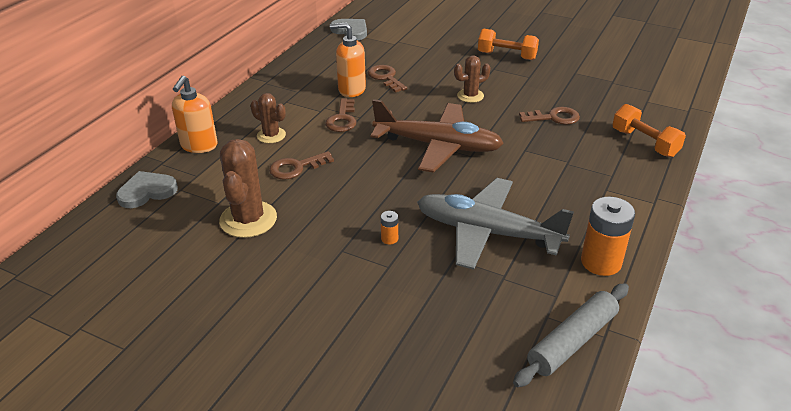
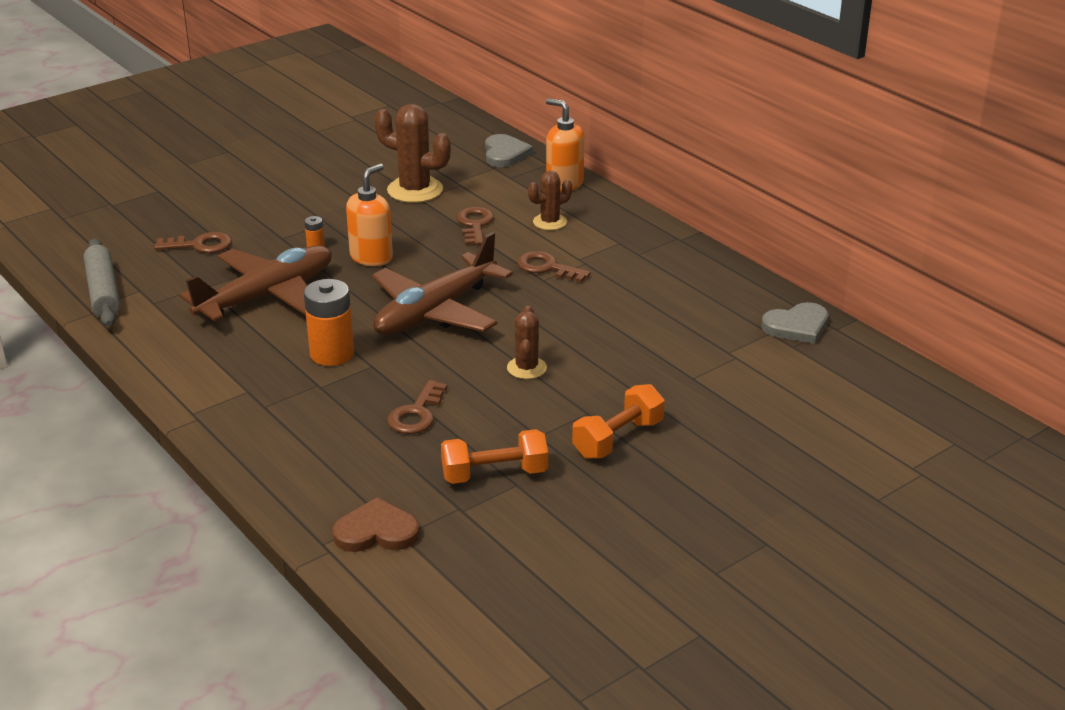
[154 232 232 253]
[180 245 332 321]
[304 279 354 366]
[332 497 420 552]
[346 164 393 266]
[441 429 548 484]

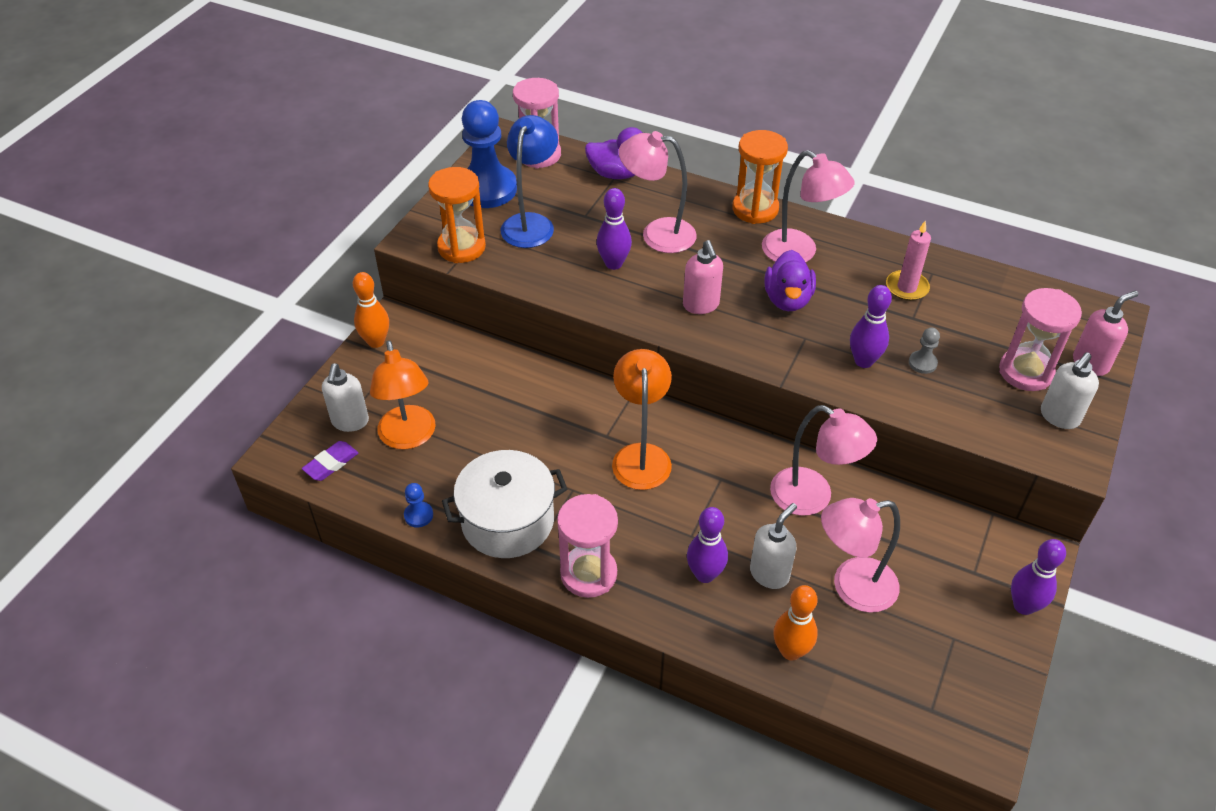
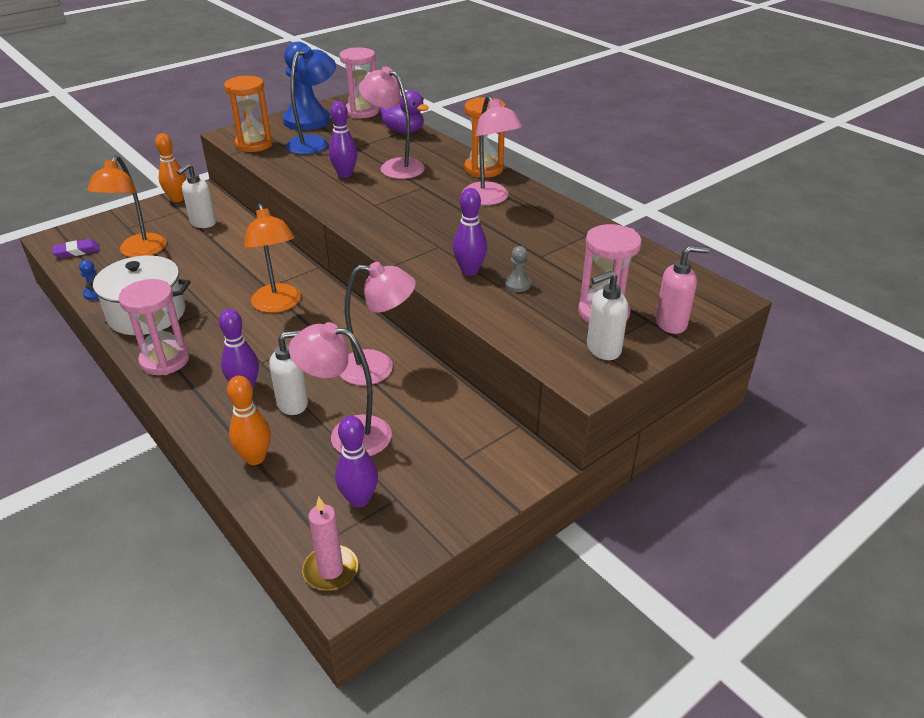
[177 163 216 228]
[244 203 301 313]
[302 497 358 591]
[335 416 378 508]
[340 262 416 386]
[683 240 723 314] (first image)
[764 250 816 311] (first image)

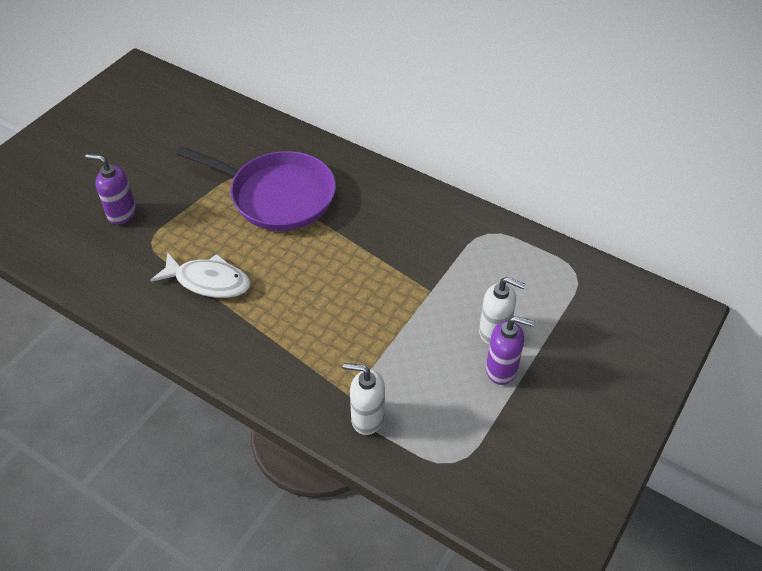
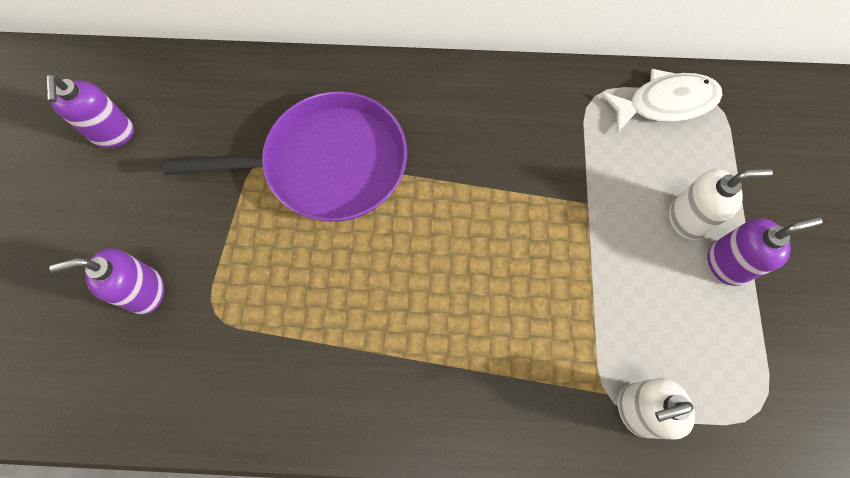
[46 74 134 148]
[601 69 723 133]

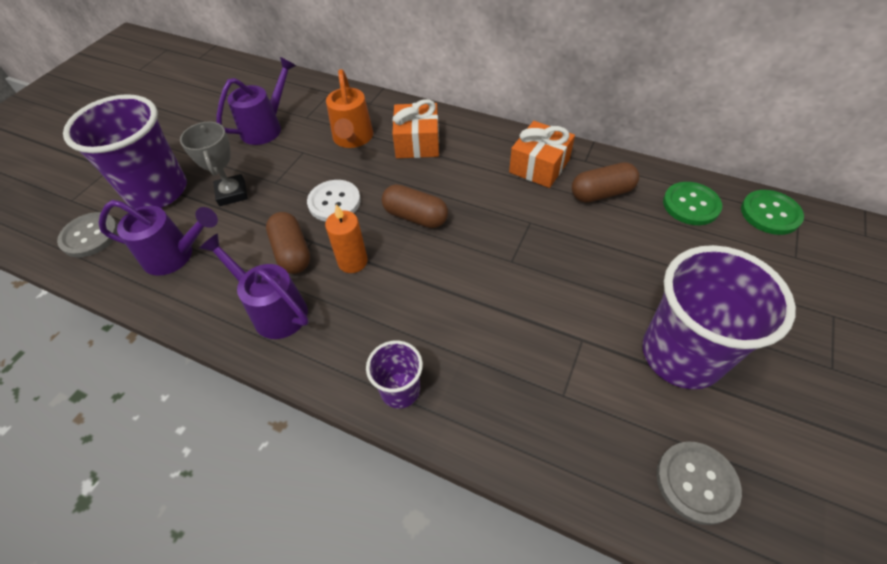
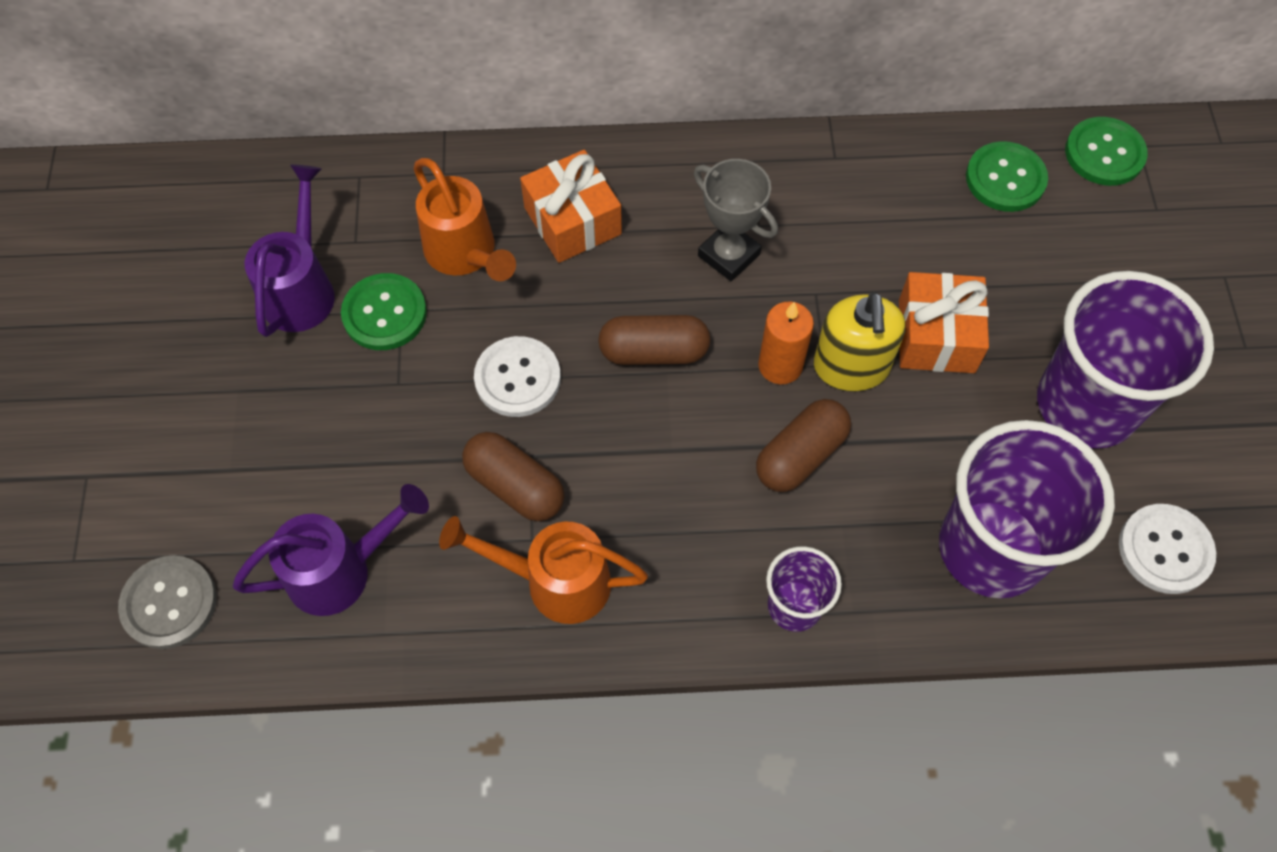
[341 273 427 350]
[439 516 648 624]
[694 159 778 281]
[756 399 851 492]
[758 302 814 384]
[814 292 906 392]
[899 272 989 373]
[939 420 1115 598]
[1119 504 1216 594]

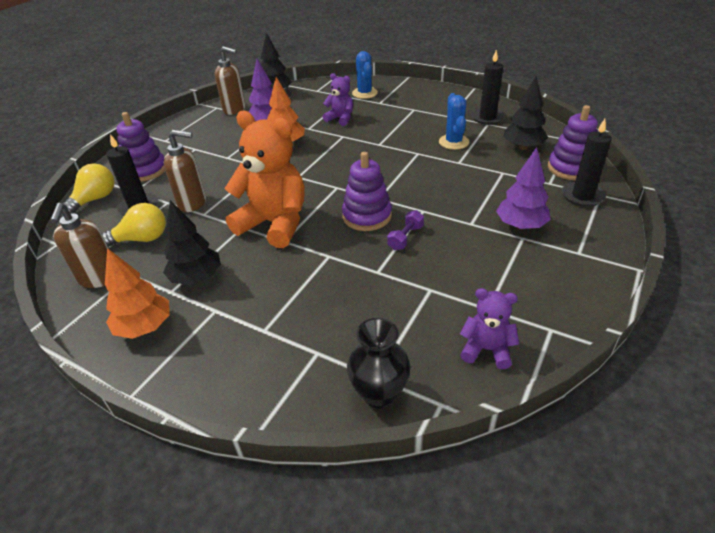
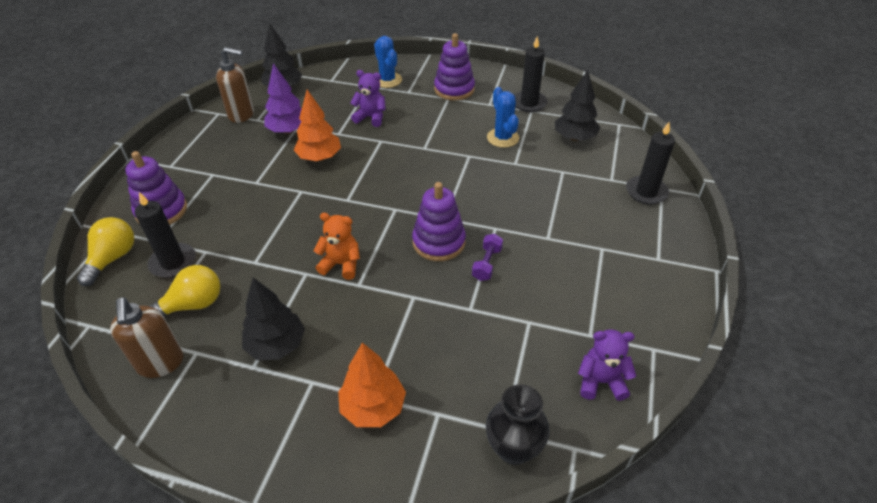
[313 213 360 280]
[338 343 406 427]
[434 33 475 101]
[164 130 206 212] (first image)
[496 147 551 230] (first image)

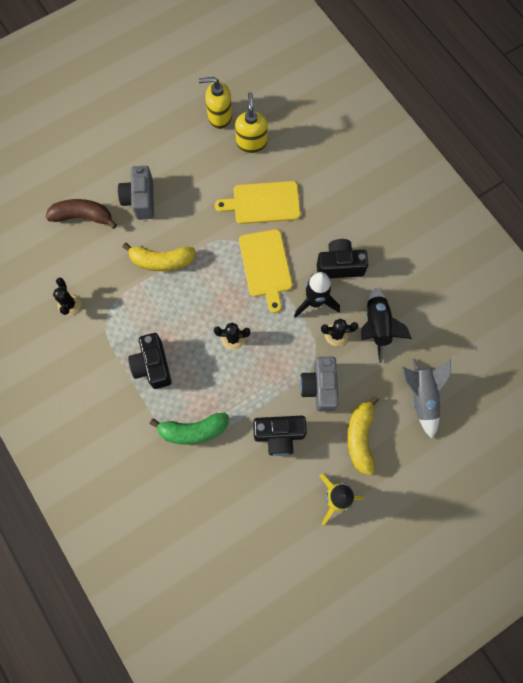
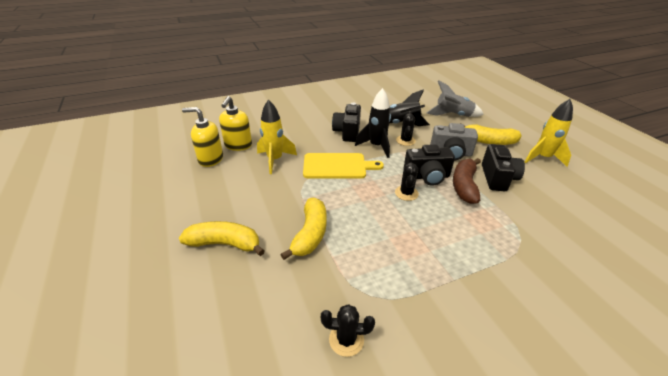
[179 221 265 256]
[219 96 252 151]
[257 100 297 174]
[404 144 455 186]
[453 158 481 204]
[150 412 229 445] (first image)

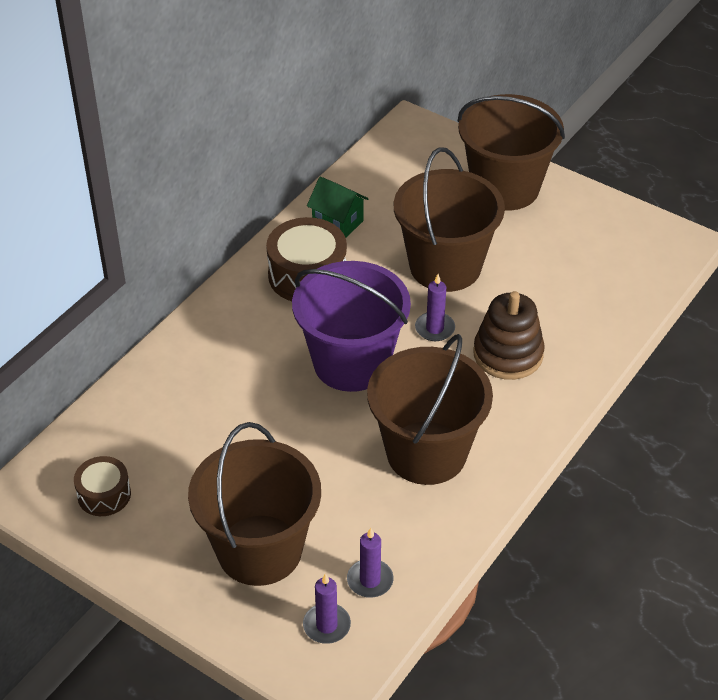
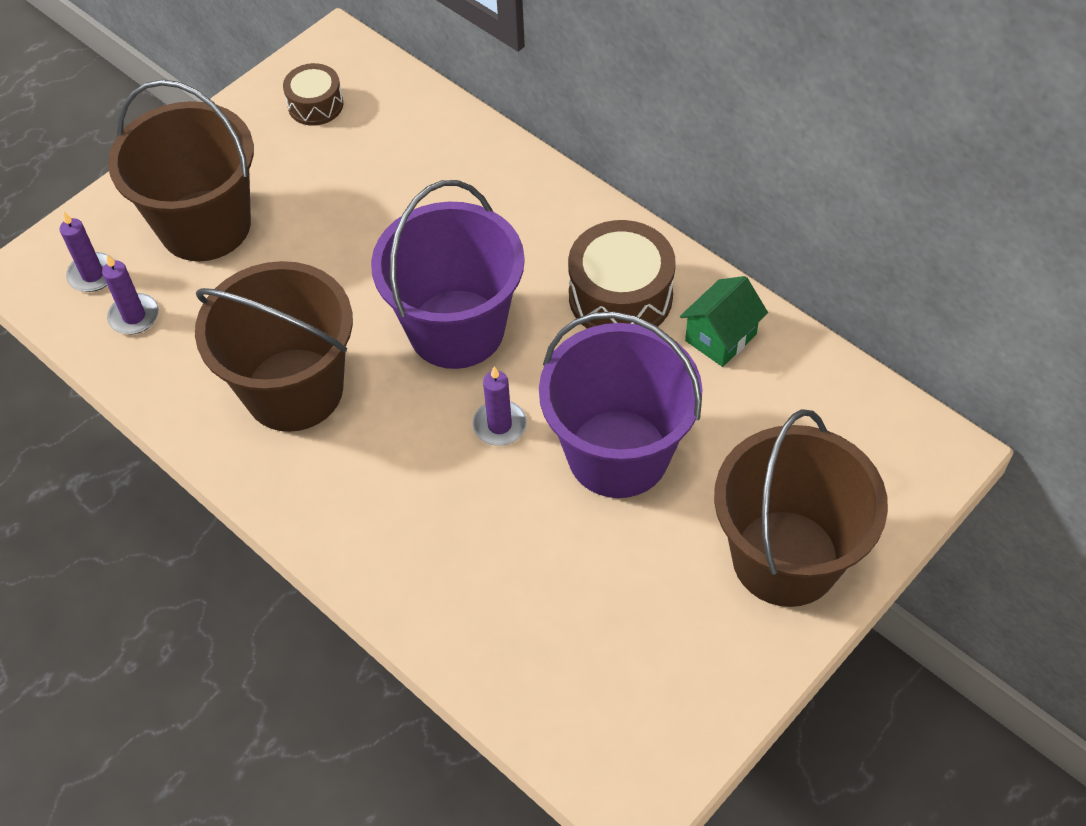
[539 312 703 498]
[473 291 545 380] (first image)

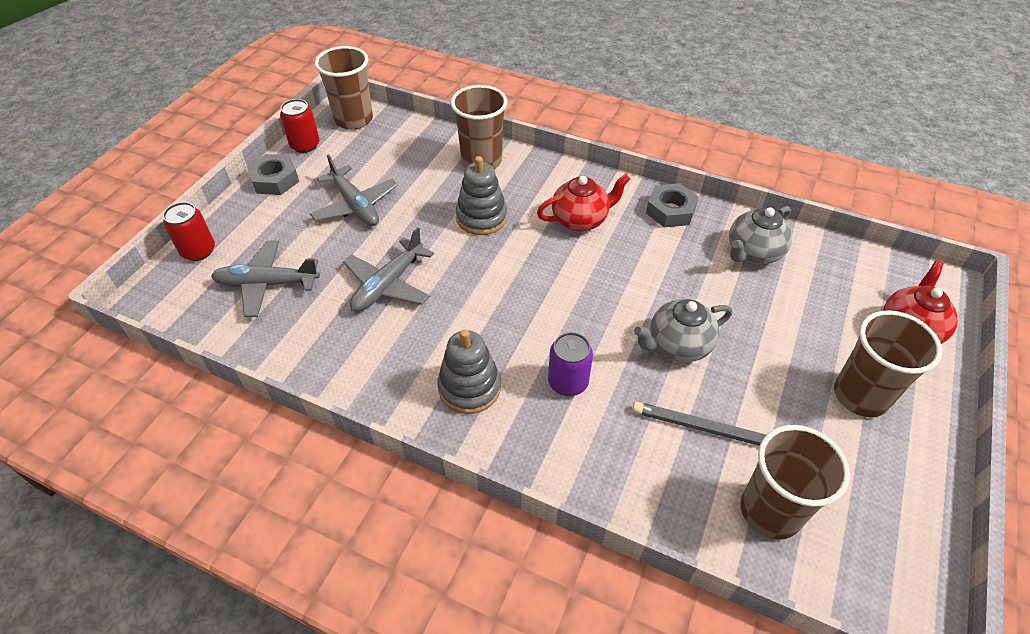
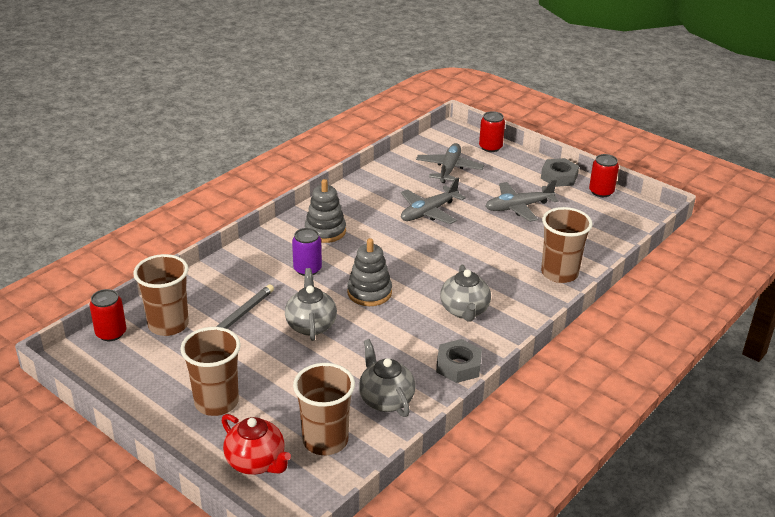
[89 289 126 341]
[293 363 355 455]
[347 238 392 306]
[401 178 466 224]
[440 265 491 322]

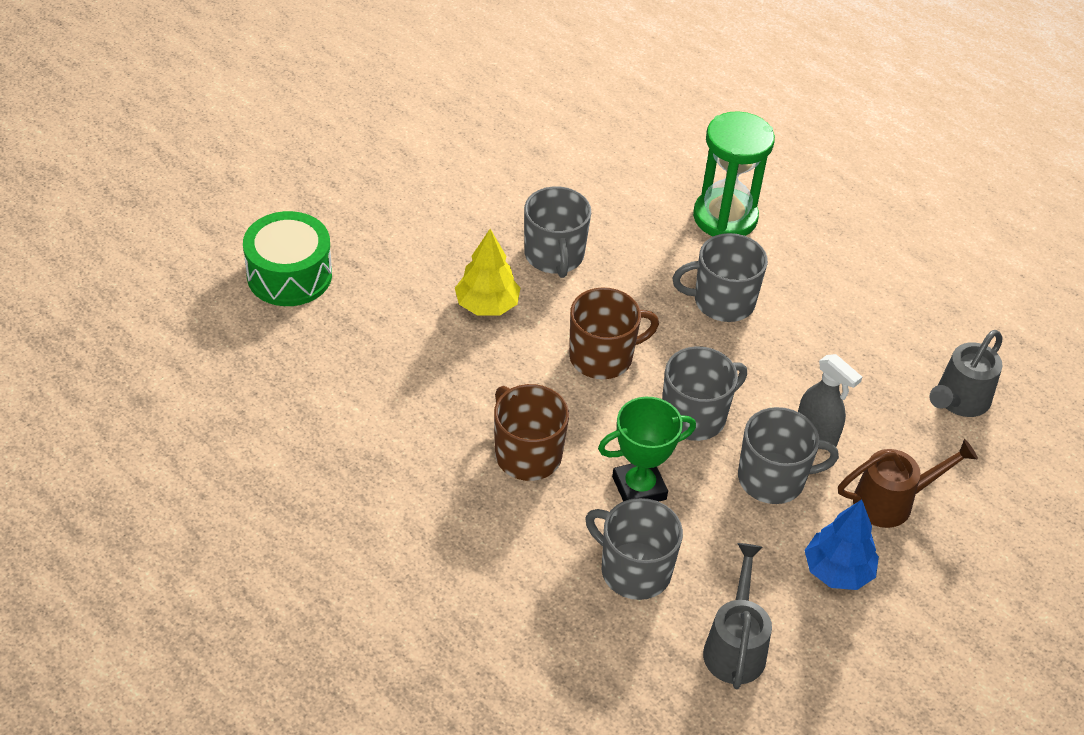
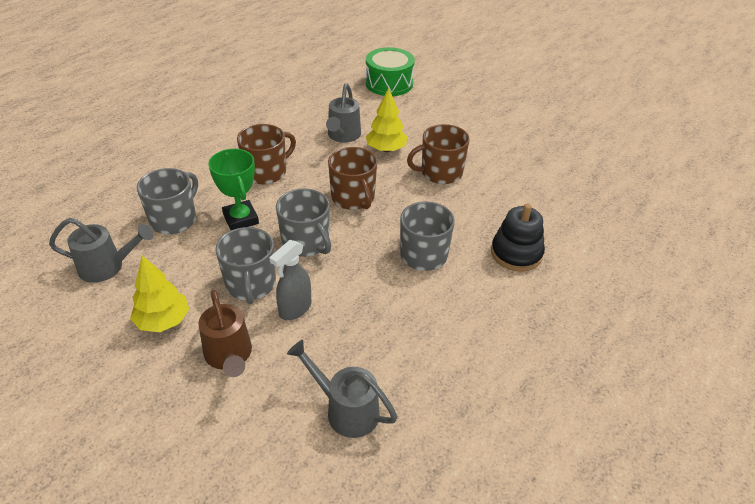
[130 256 189 332]
[326 83 361 143]
[407 124 470 184]
[491 204 545 272]

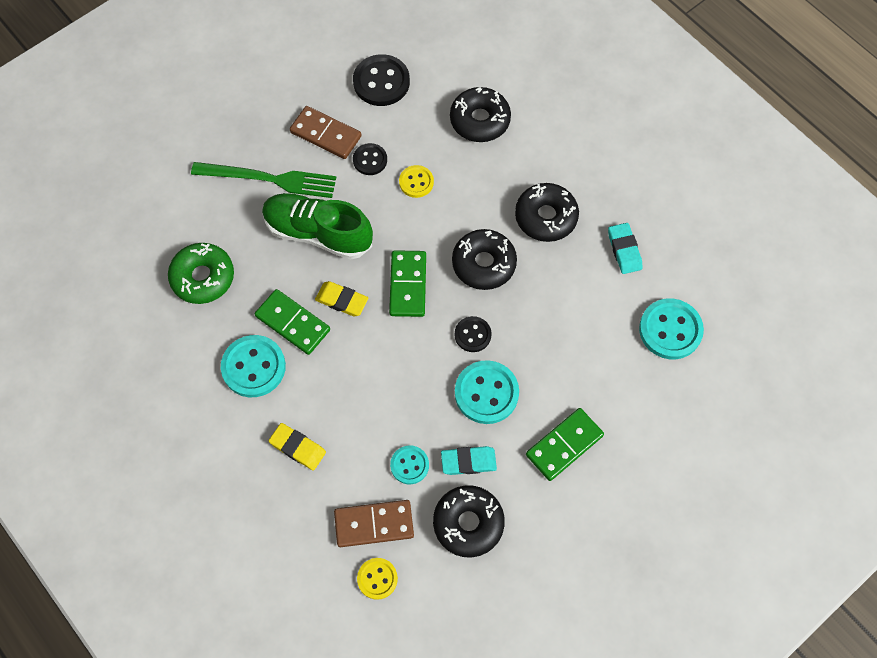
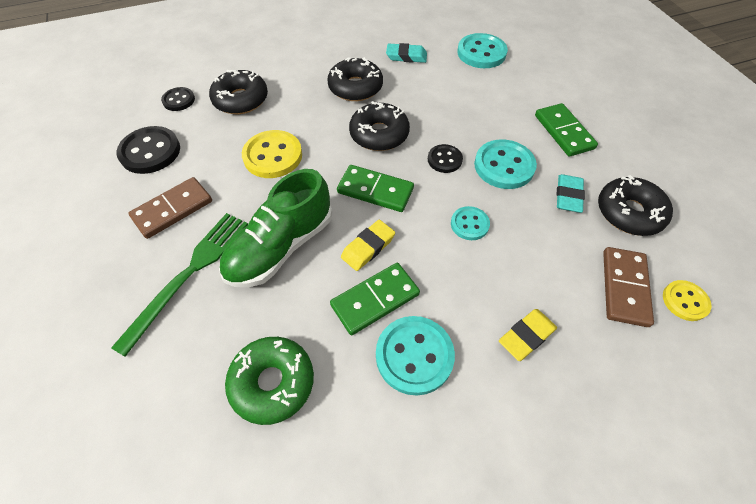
[161 87 195 111]
[242 130 302 178]
[451 206 490 240]

